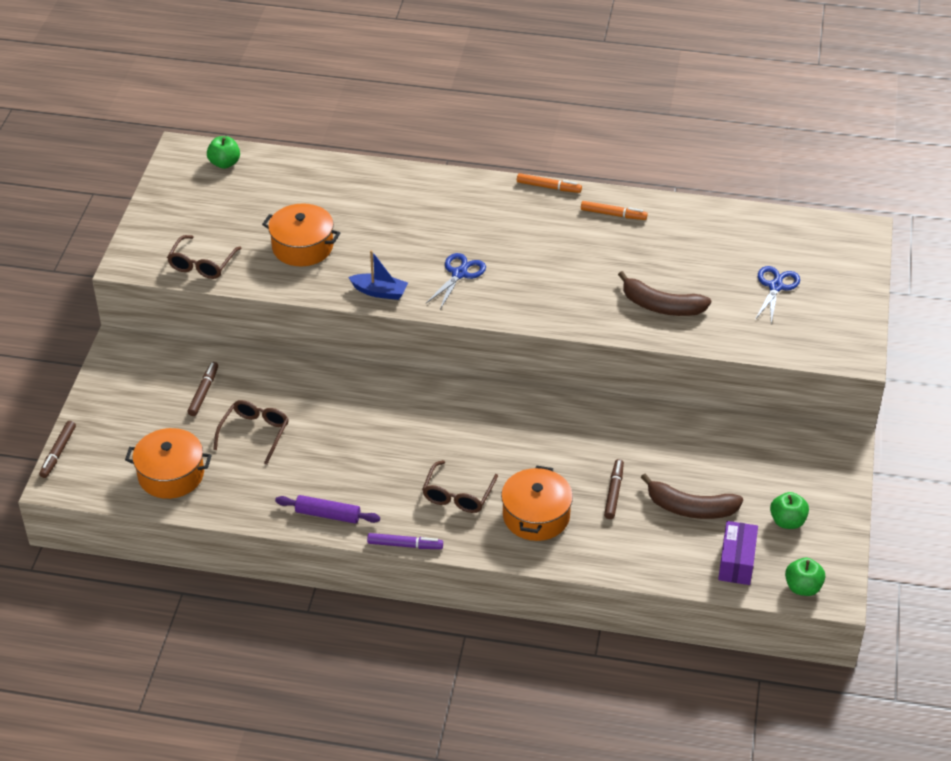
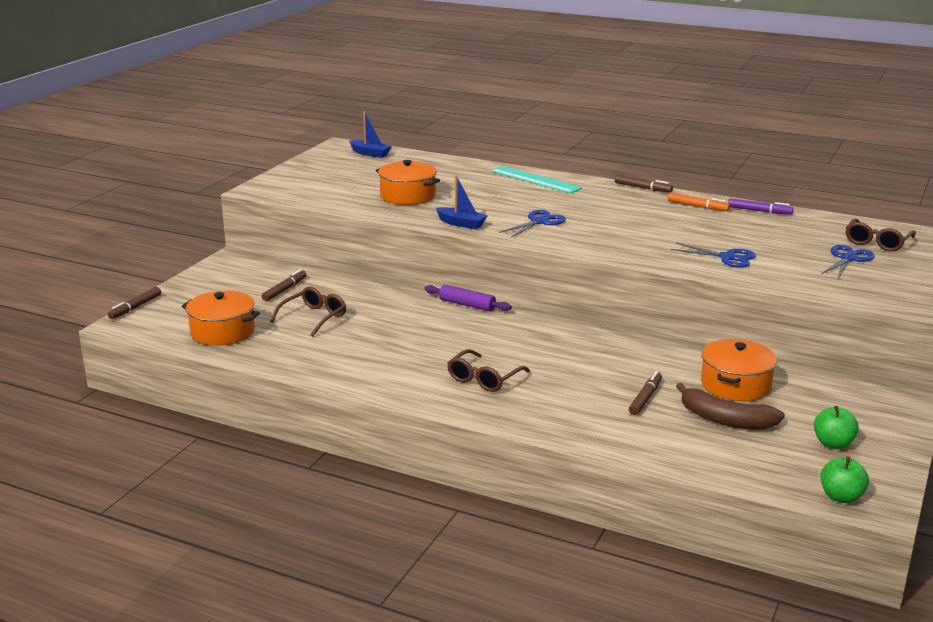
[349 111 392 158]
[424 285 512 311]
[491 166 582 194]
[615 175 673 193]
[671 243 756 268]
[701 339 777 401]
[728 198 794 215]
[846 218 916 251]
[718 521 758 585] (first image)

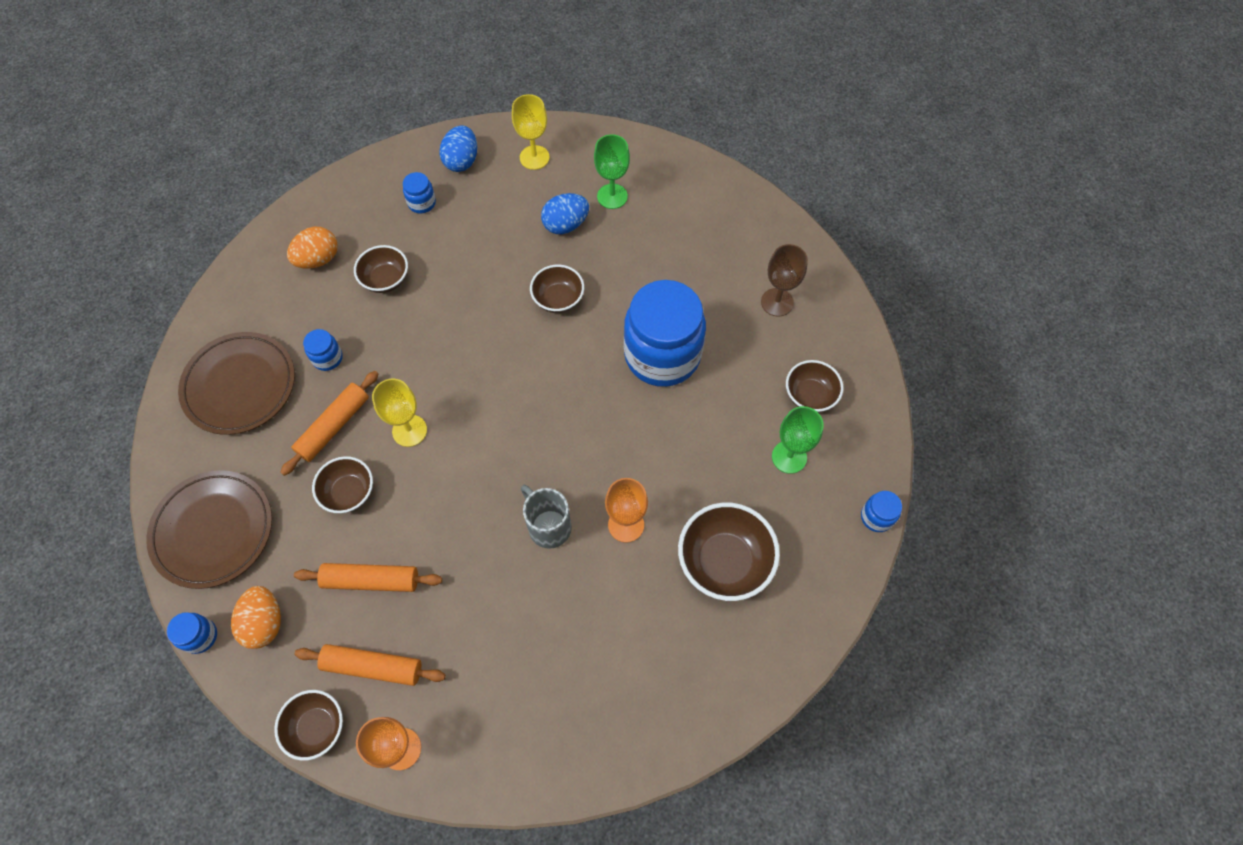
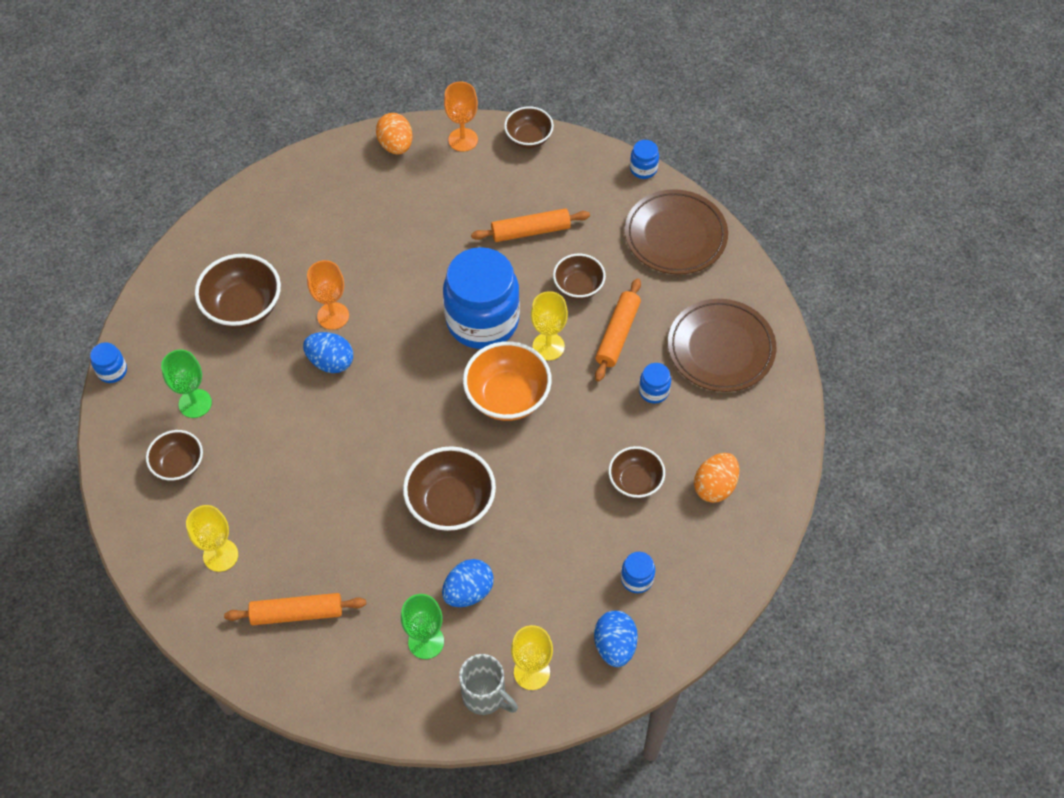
[186 505 238 572]
[224 593 366 625]
[303 332 353 373]
[376 113 413 154]
[403 446 496 532]
[443 247 520 349]
[459 654 518 715]
[463 341 552 421]

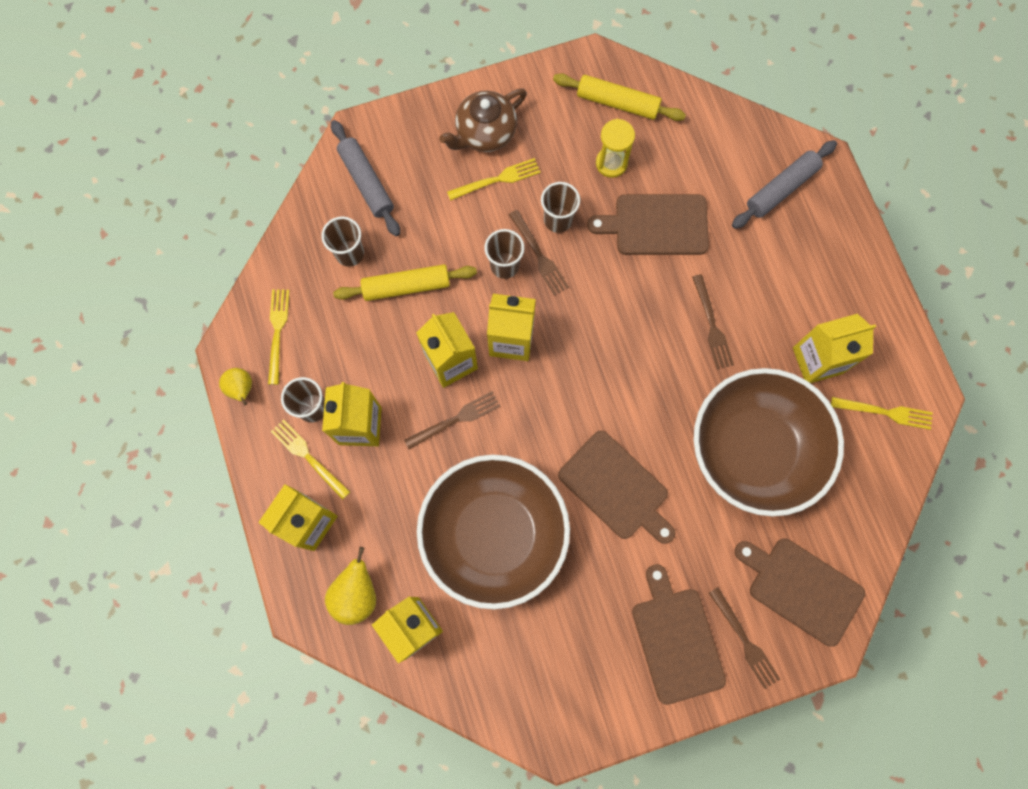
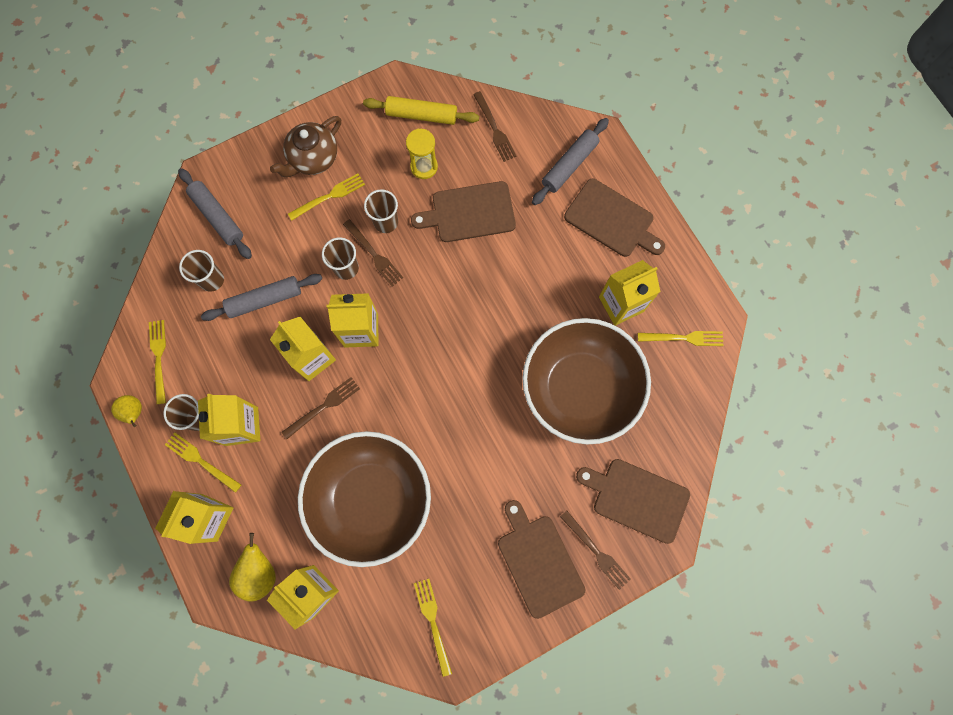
[201 274 322 321]
[414 579 452 677]
[473 91 516 162]
[564 179 665 257]

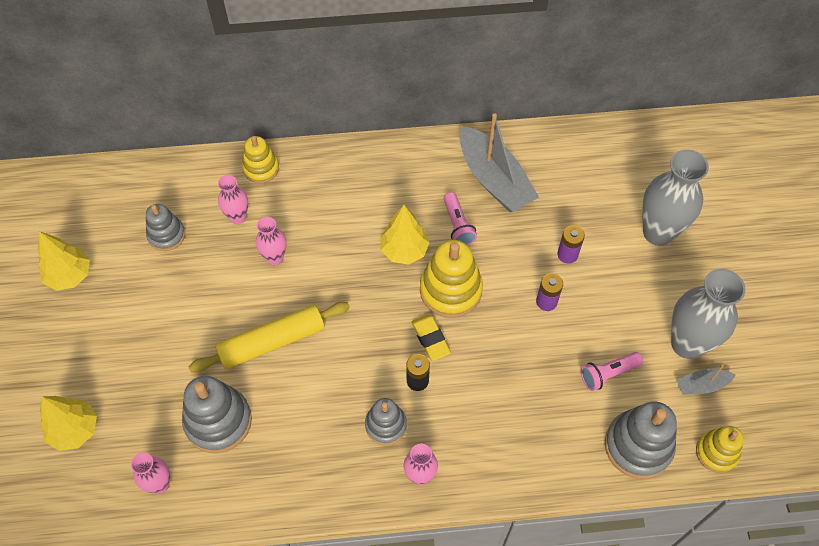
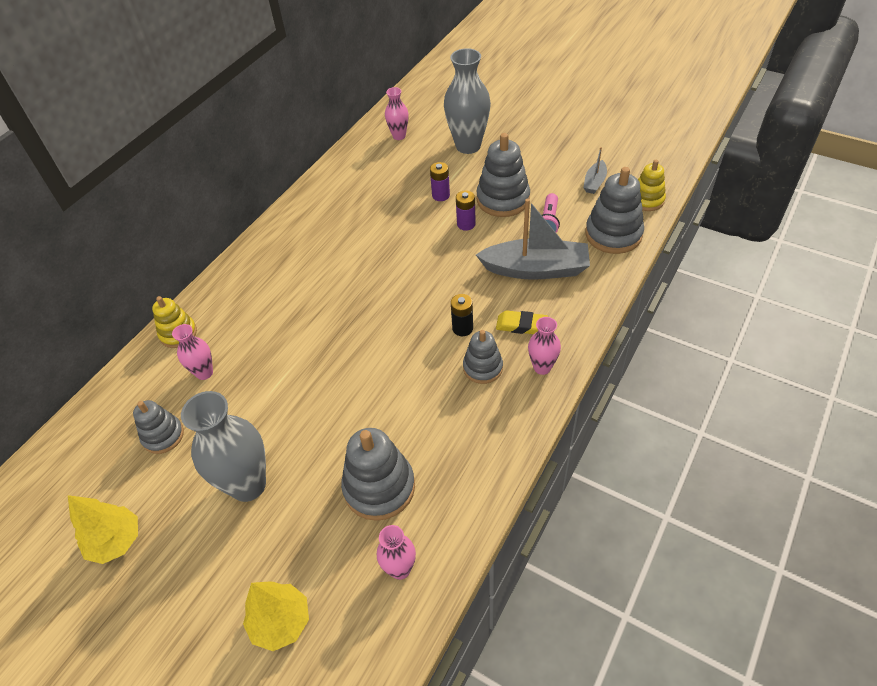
[181 391 266 502]
[385 87 409 140]
[476 133 530 217]
[476 198 590 280]
[496 310 548 334]
[188 302 350 373] (first image)
[381 205 430 265] (first image)
[420 240 483 318] (first image)
[444 192 477 245] (first image)

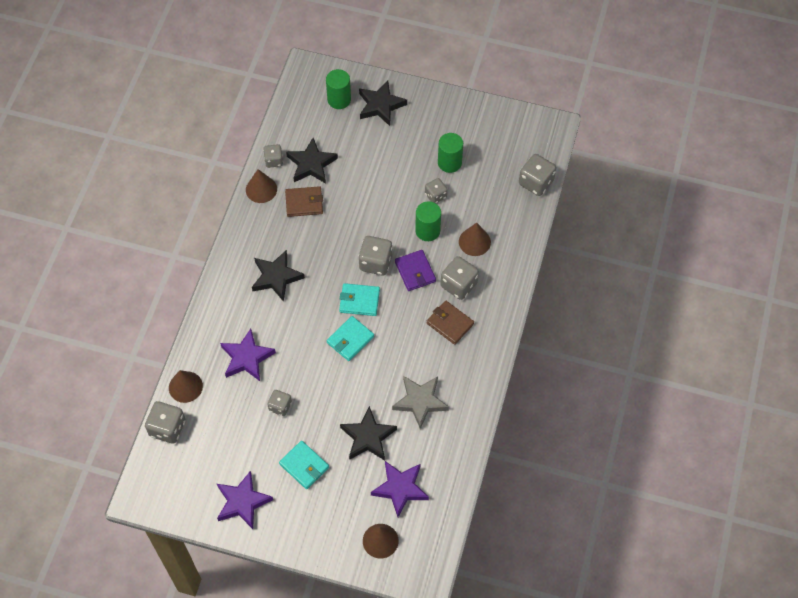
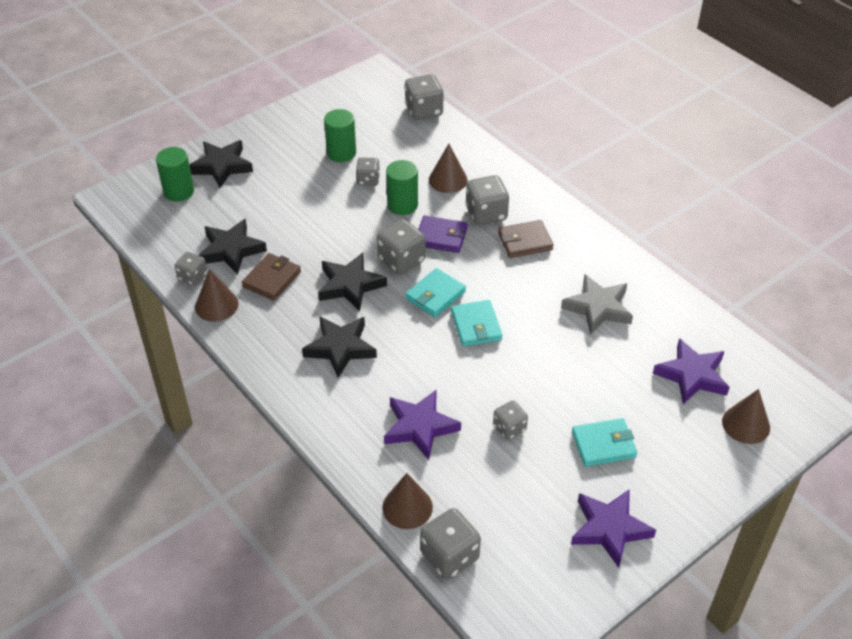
[318 253 387 311]

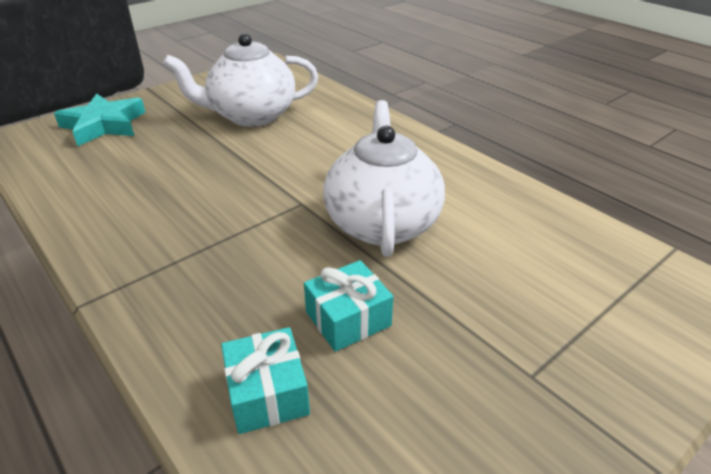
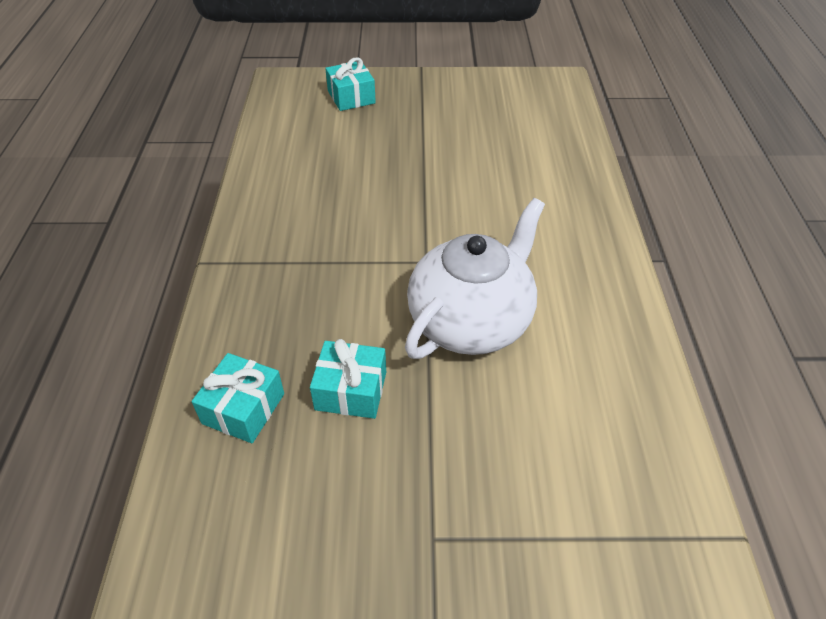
[325 57 376 111]
[163 33 318 127] (first image)

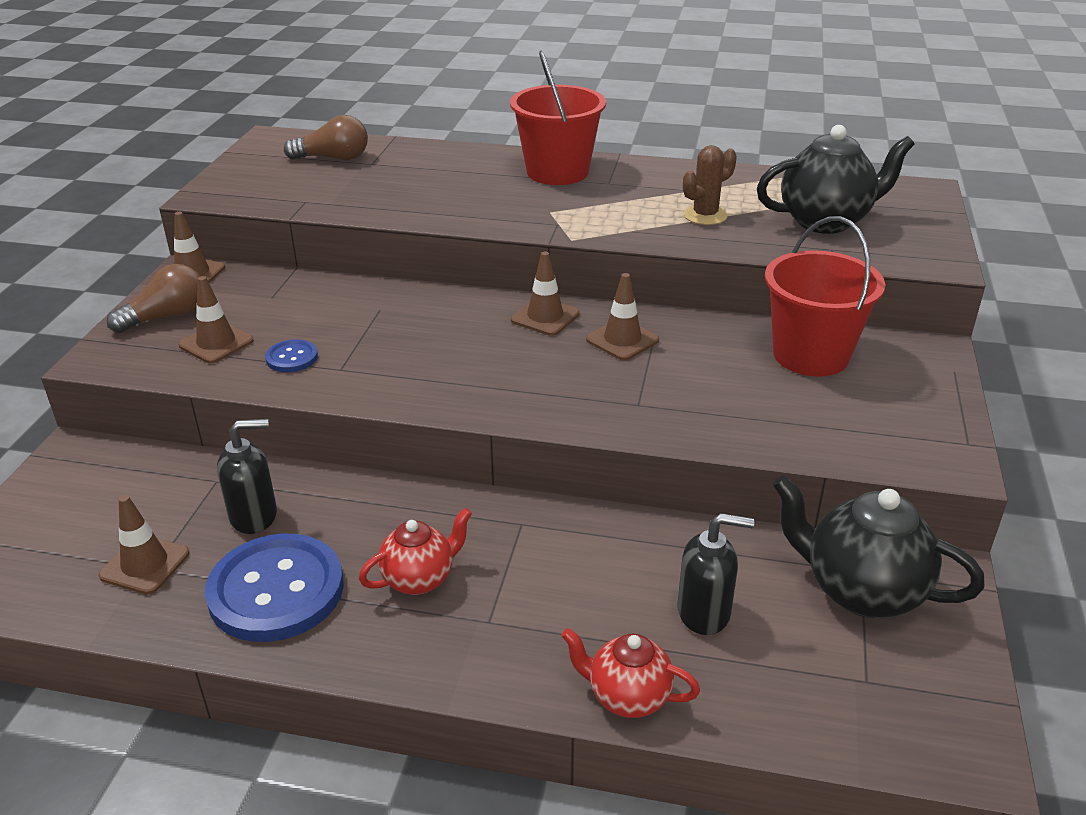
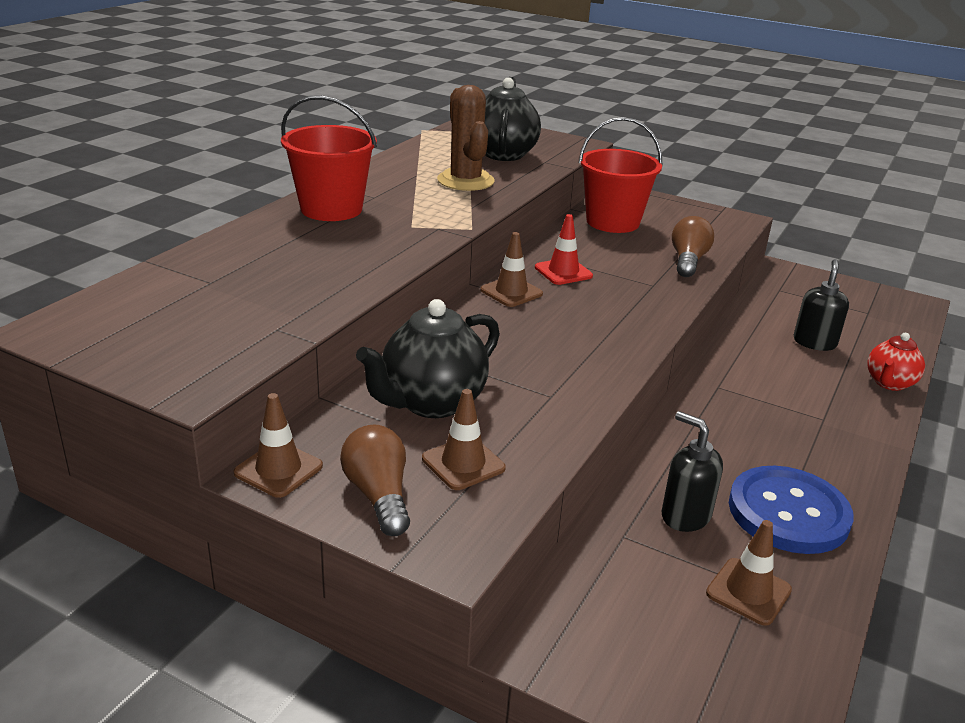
[356 299 500 418]
[437 85 495 191]
[535 214 593 285]
[662 411 723 532]
[672 216 714 277]
[265 339 318 372] (first image)
[359 508 472 595] (first image)

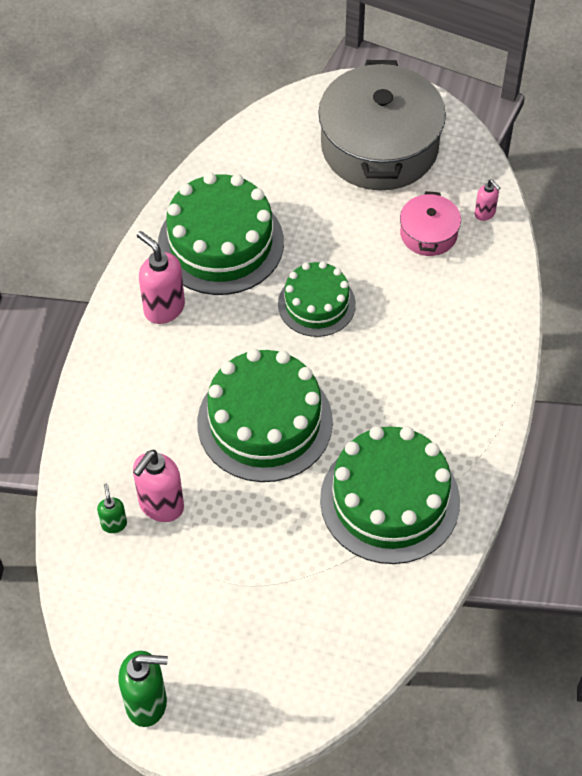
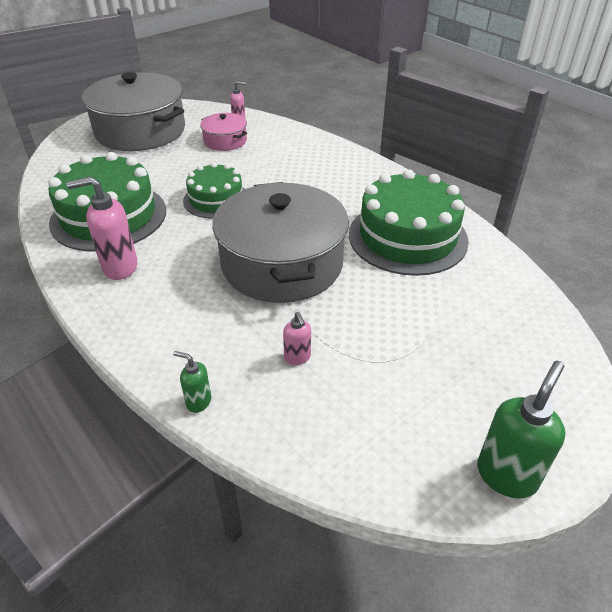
[173 351 212 413]
[213 182 349 303]
[283 312 311 365]

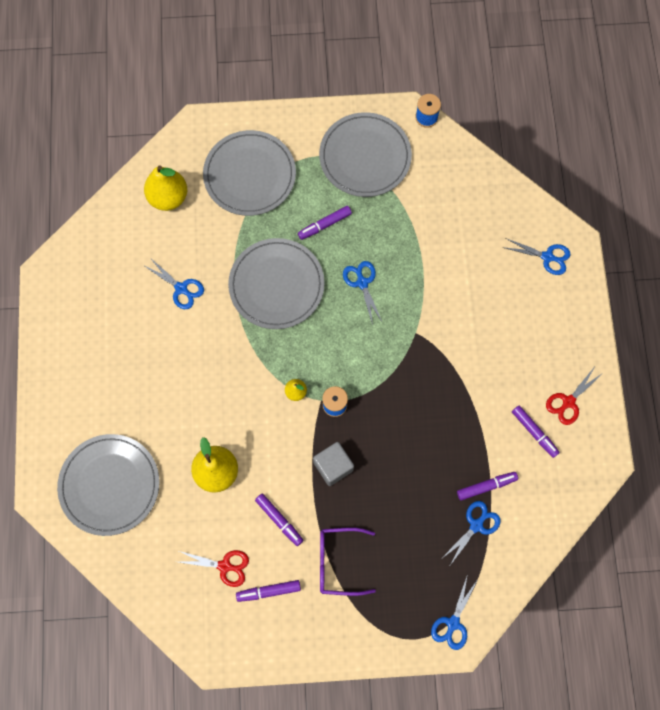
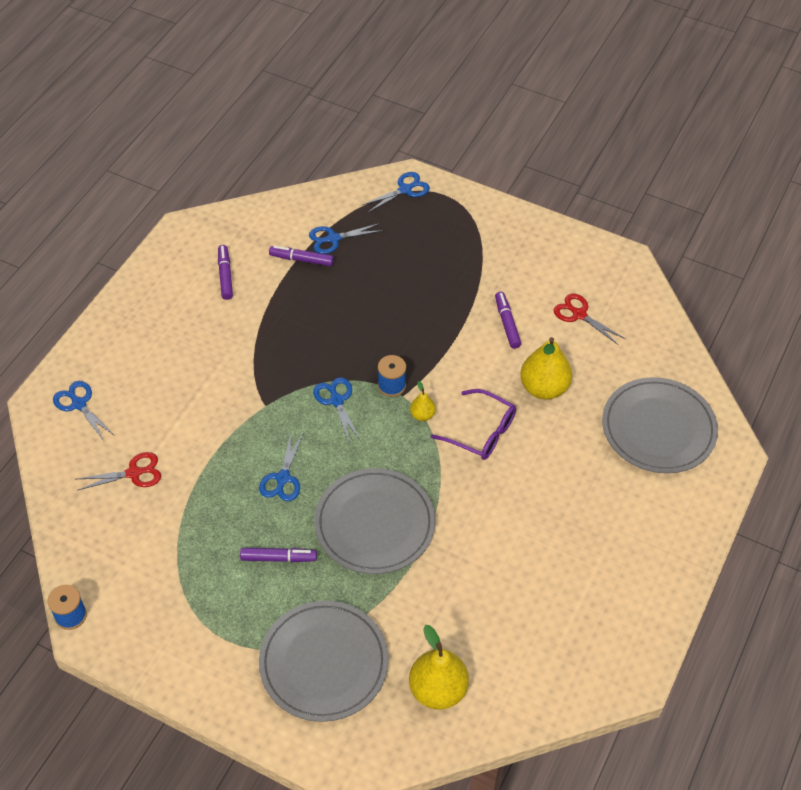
[77 452 161 491]
[313 377 361 442]
[431 389 516 460]
[236 580 301 602] (first image)
[313 442 354 486] (first image)
[319 112 412 197] (first image)

